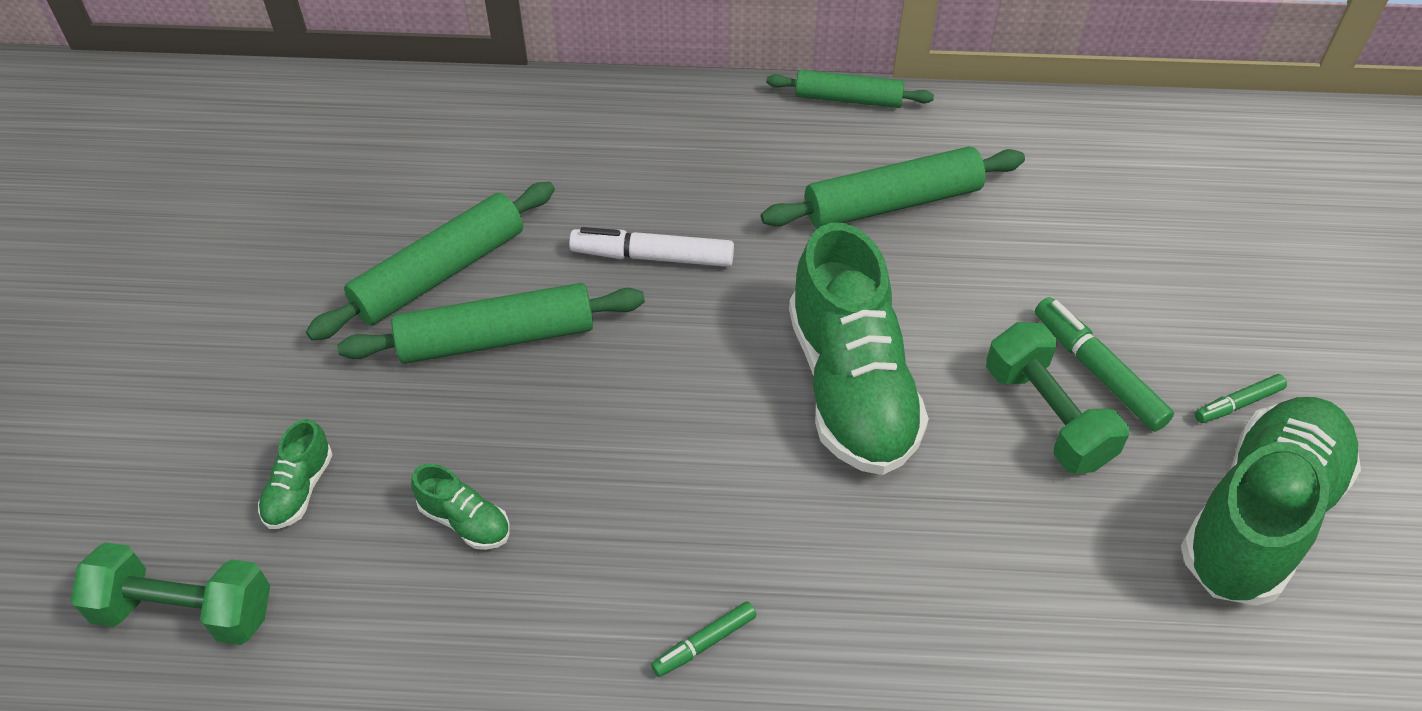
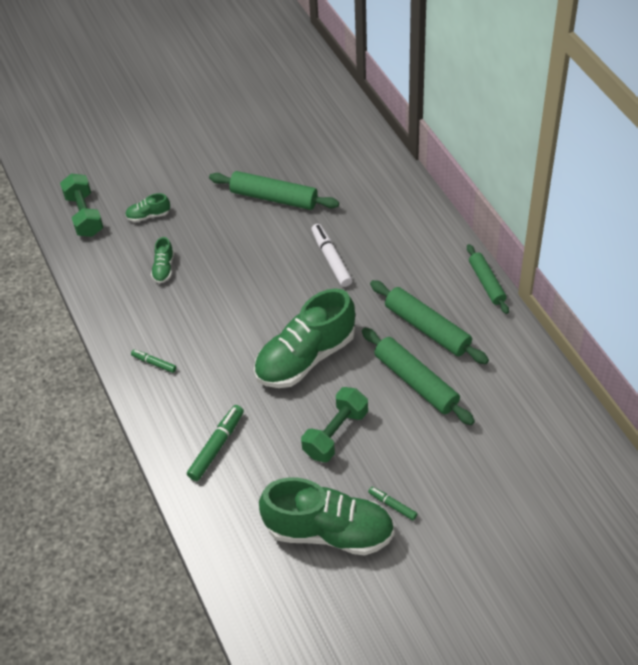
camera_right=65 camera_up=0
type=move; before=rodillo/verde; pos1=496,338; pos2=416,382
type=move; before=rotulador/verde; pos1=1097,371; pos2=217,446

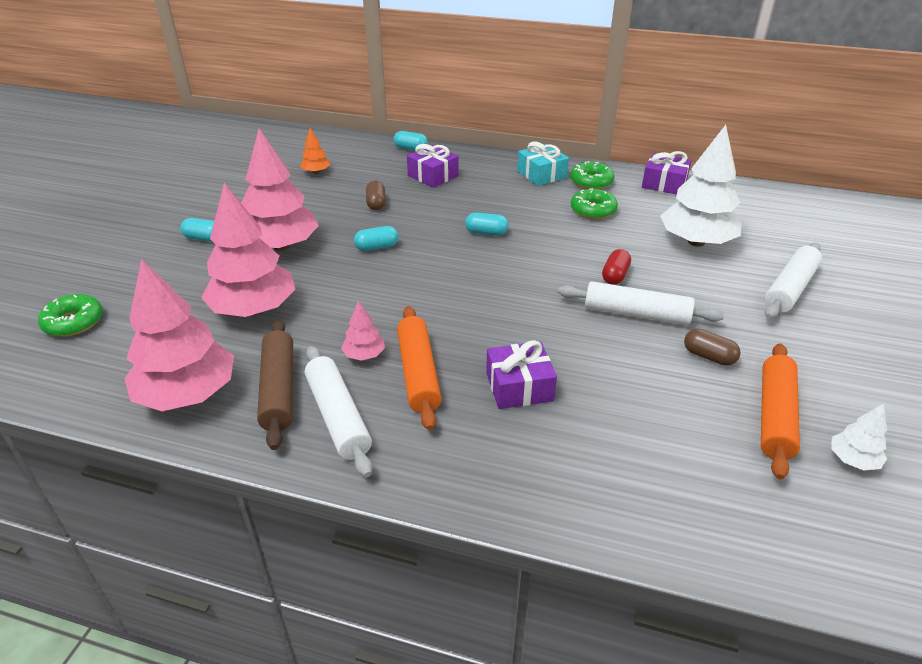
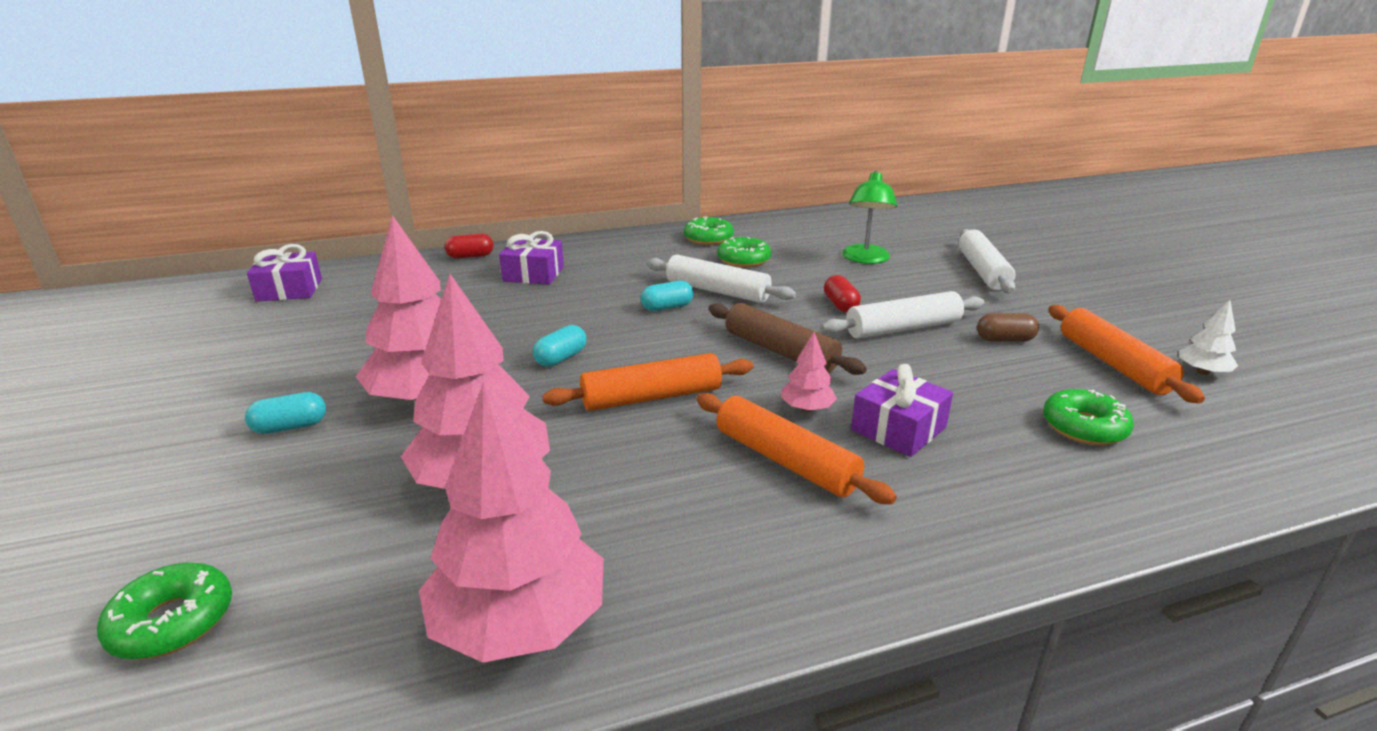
camera_right=-35 camera_up=-10
type=move; before=rodillo/marrón; pos1=278,389; pos2=780,351
type=delete; before=árbol/naranja; pos1=316,172
type=move; before=rodillo/blanco; pos1=338,416; pos2=717,291
type=move; before=árbol/rosa; pos1=364,355; pos2=807,408
type=delete; before=cápsula/marrón; pos1=376,203
type=recolor; before=cápsula/turquesa; after=cápsula/rojo; pos1=410,148; pos2=470,256
type=delete; before=regalo/turquesa; pos1=541,174
type=move; before=regalo/morado; pos1=664,183; pos2=289,290
type=replace; before=árbol/blanco; after=lámpara/verde; pos1=696,242; pos2=865,259
type=insert; after=rodillo/naranja; pos2=652,397
type=insert; after=rosquilla/verde; pos2=1084,427

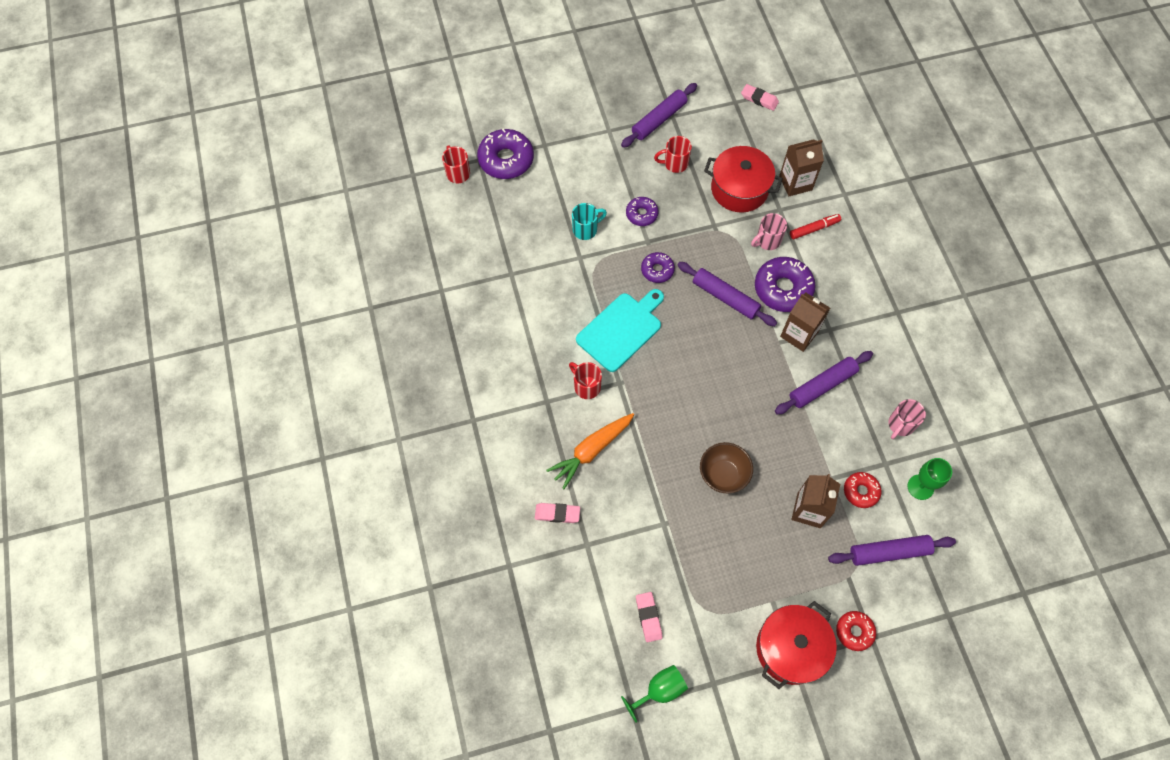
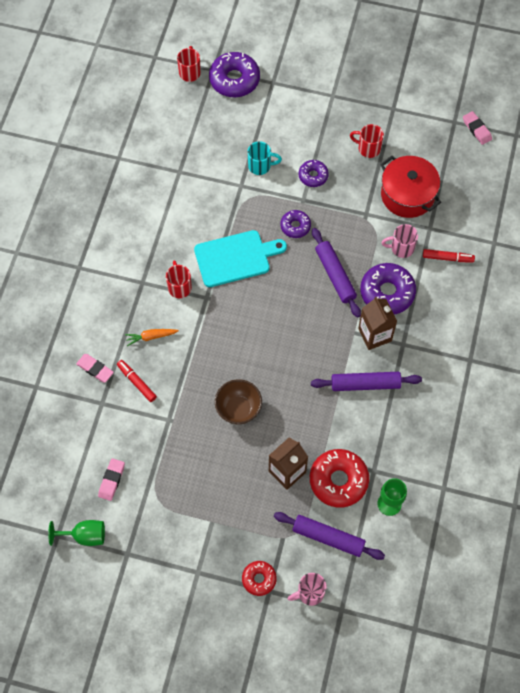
camera_right=30 camera_up=0
type=resize; before=zanahoria/naranja; pos1=591,451; pos2=151,337; scale=0.58
type=delete; before=rodillo/morado; pos1=659,120
type=delete; before=olla/rojo; pos1=791,648
type=delete; before=cartón de leche/marrón; pos1=795,183
type=resize; before=rosquilla/rojo; pos1=861,491; pos2=338,480; scale=1.77
type=move; before=taza/rosa; pos1=900,425; pos2=309,593
type=insert; after=rotulador/rojo; pos2=137,382

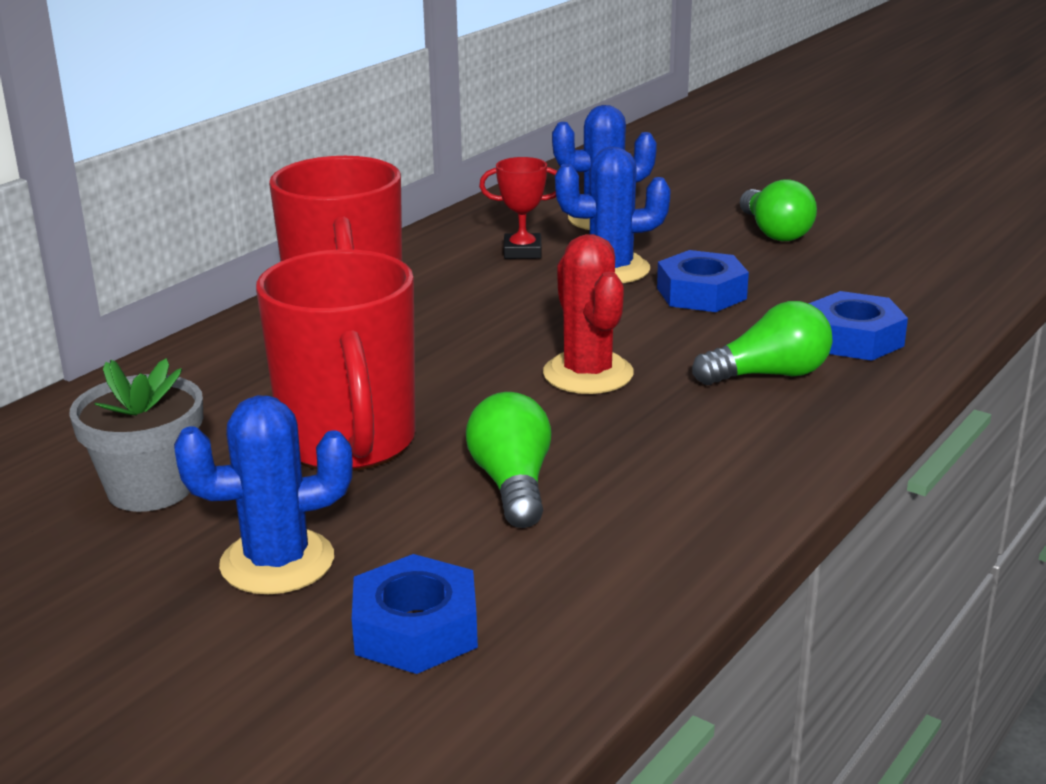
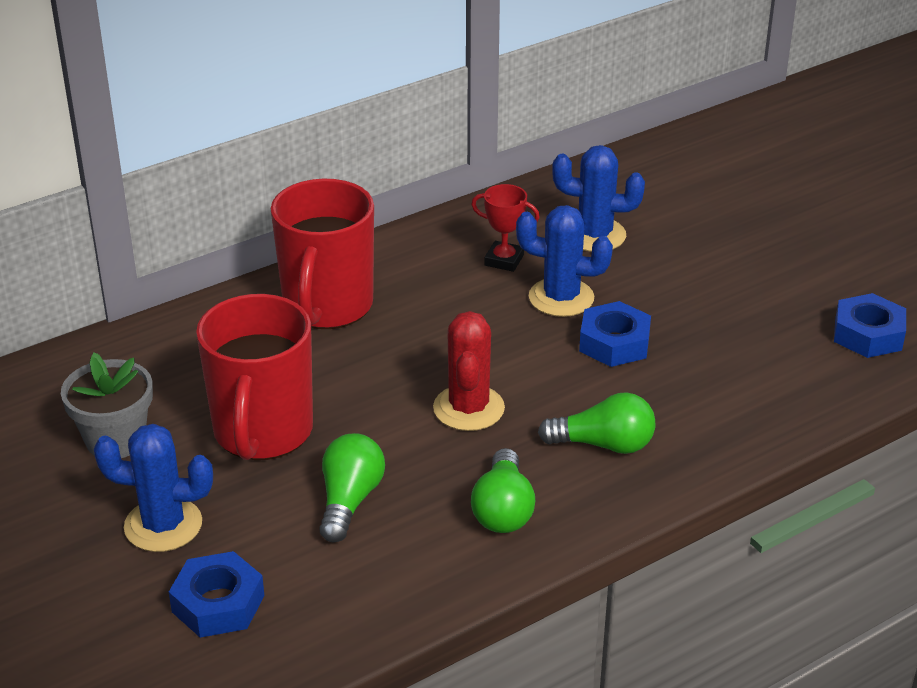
camera_right=20 camera_up=10
type=move; before=bombilla/verde; pos1=774,232; pos2=503,510
type=move; before=tuerca/azul; pos1=854,339; pos2=868,334

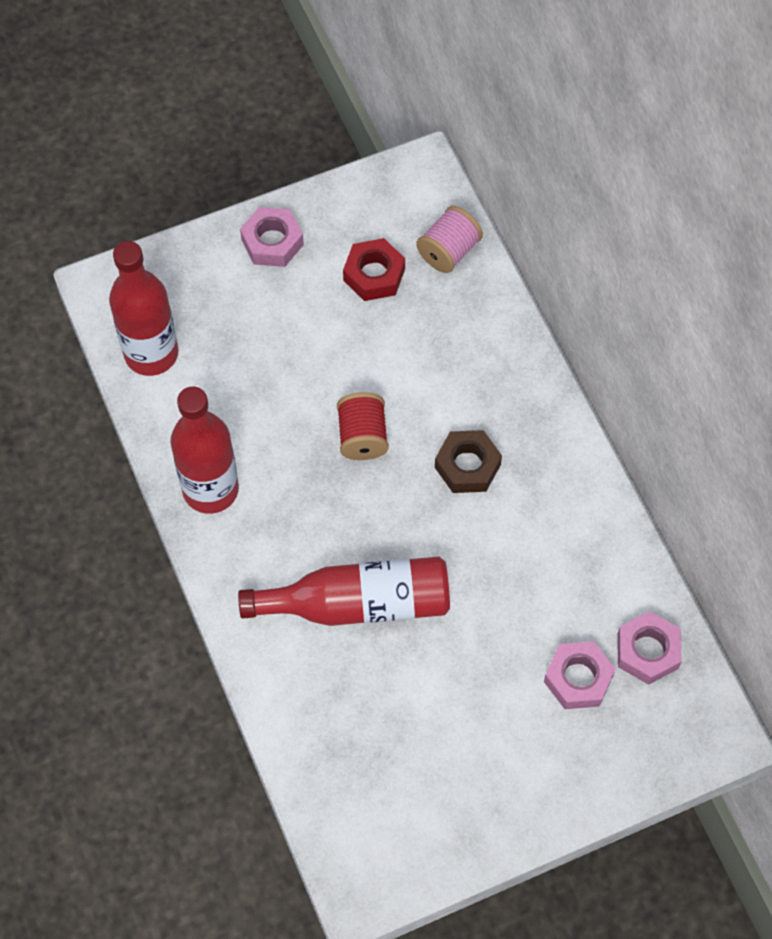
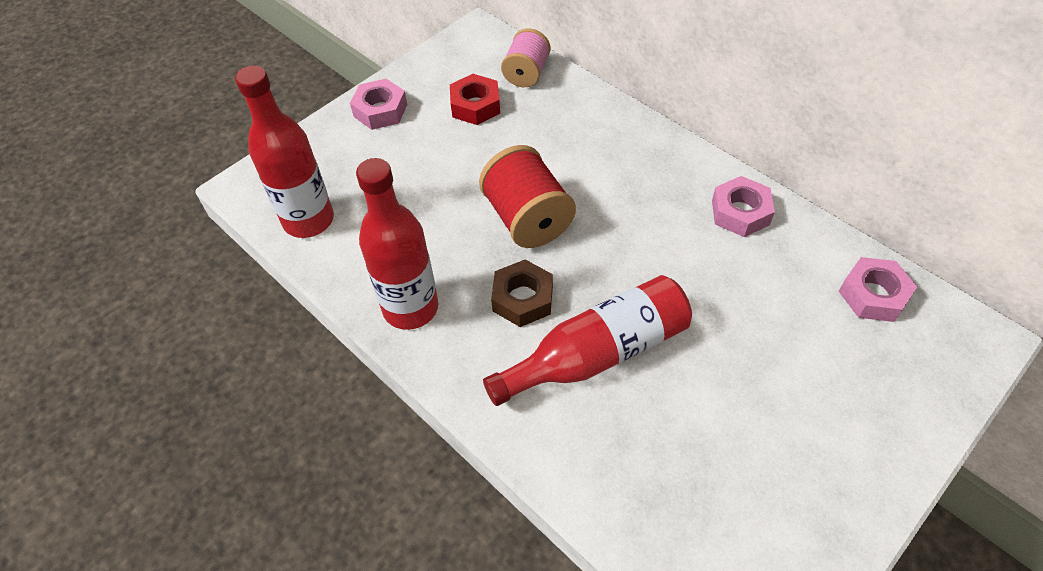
camera_right=-20 camera_up=-10
type=resize; before=carrete/rojo; pos1=362,437; pos2=527,219; scale=1.52
type=move; before=tuerca/marrón; pos1=467,466; pos2=523,298
type=move; before=tuerca/rosa; pos1=578,678; pos2=740,212

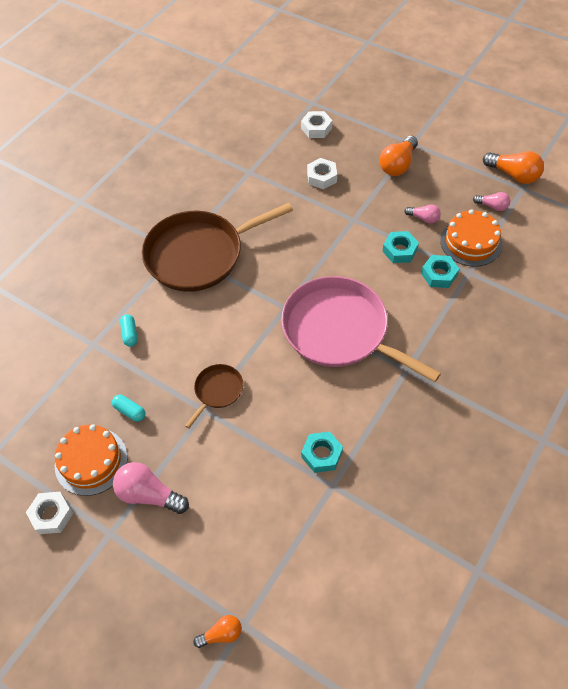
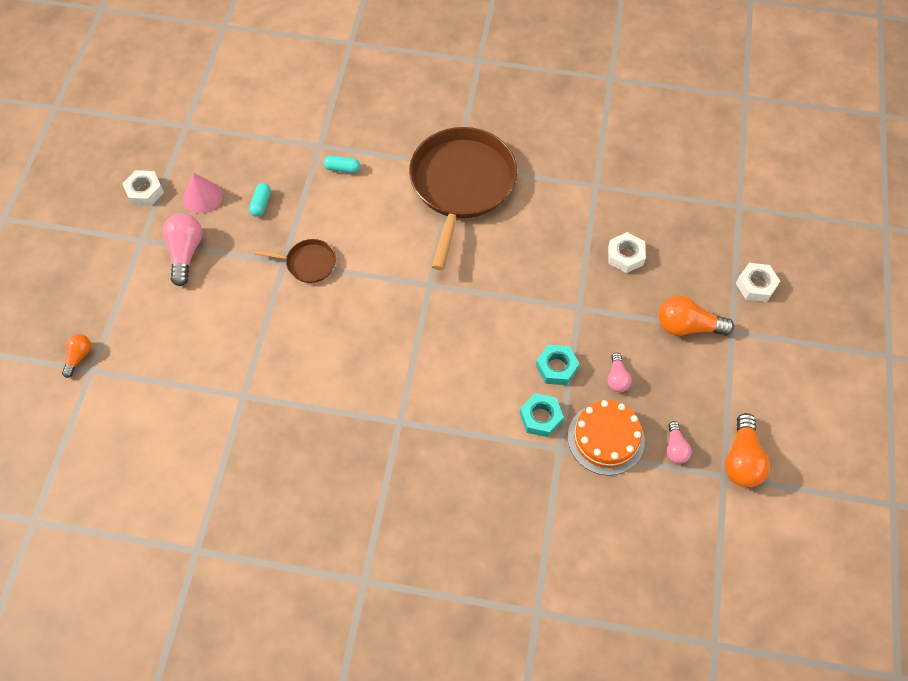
camera_right=65 camera_up=5
type=replace; before=tarta/naranja; after=cono/rosa; pos1=91,461; pos2=202,197
type=rotate; before=cápsula/turquesa; pos1=130,334; pos2=342,168; turn=45
type=rotate; before=sartén/marrón; pos1=199,254; pos2=461,185; turn=60
type=rotate; before=bombilla/naranja; pos1=221,634; pos2=79,357; turn=-120
type=delete; before=sartén/rosa; pos1=340,331
type=move; before=tuerca/blanco; pos1=316,128; pos2=755,285
type=delete; before=tuerca/turquesa; pos1=321,454

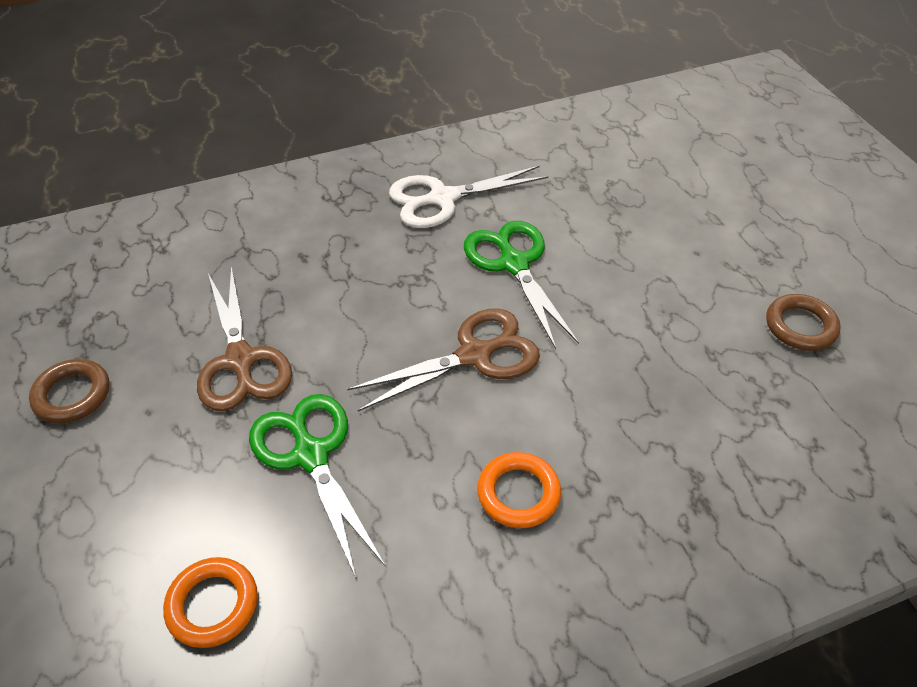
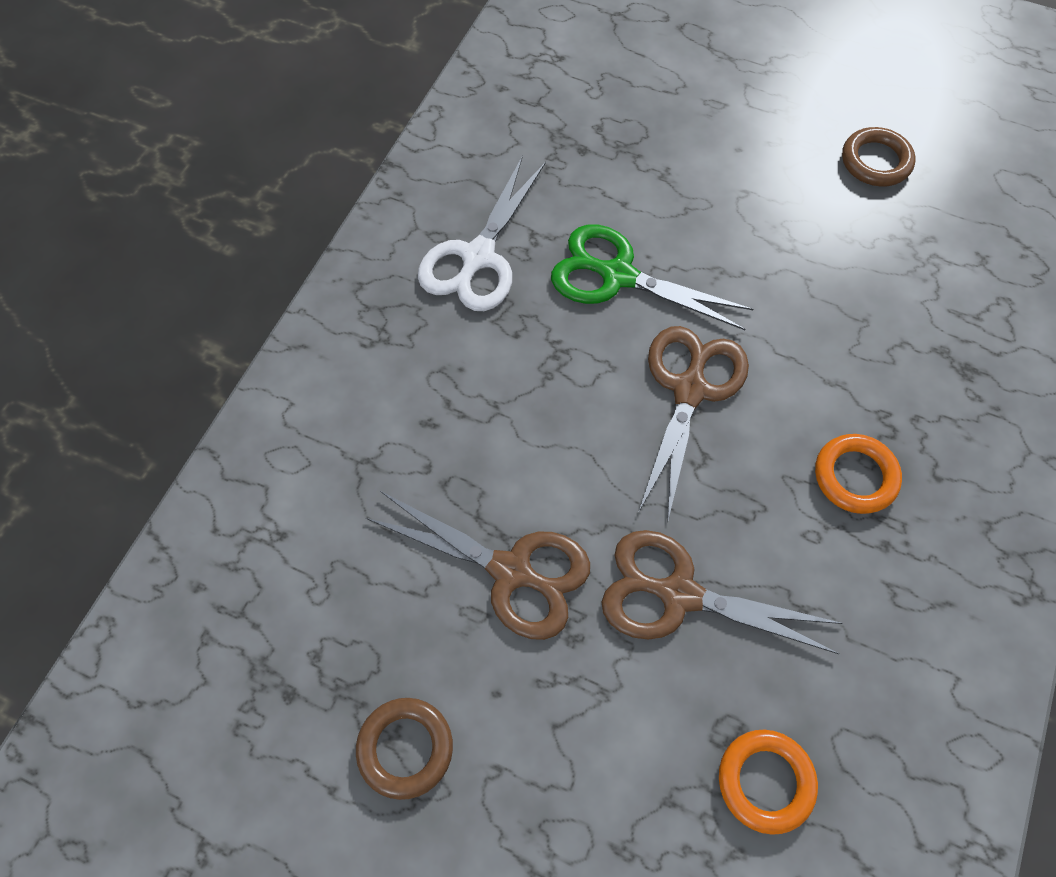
camera_right=-45 camera_up=15
type=recolor; before=tijeras/verde; after=tijeras/marrón; pos1=311,455; pos2=679,594

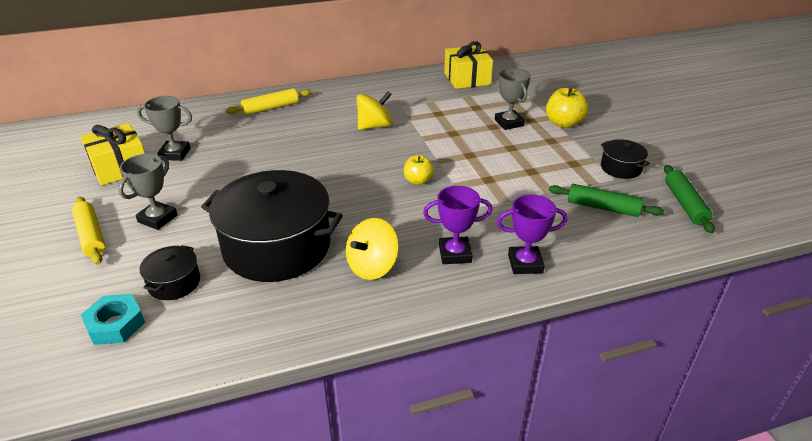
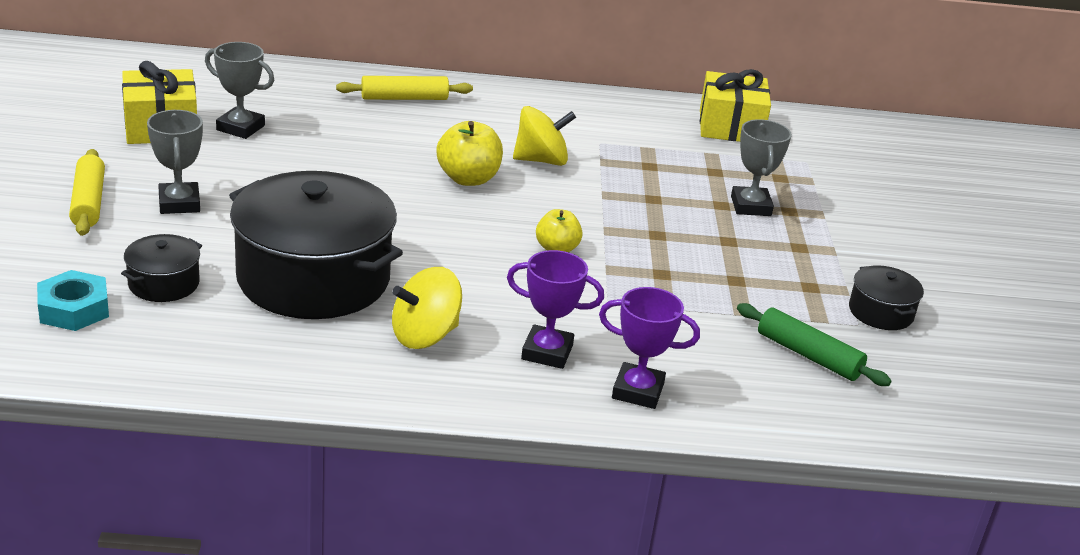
camera_right=15 camera_up=-5
type=rotate; before=trofeo/gris; pos1=157,218; pos2=179,203; turn=-60
type=move; before=manzana/amarillo; pos1=563,123; pos2=468,179
type=delete; before=rodillo/verde; pos1=684,204

